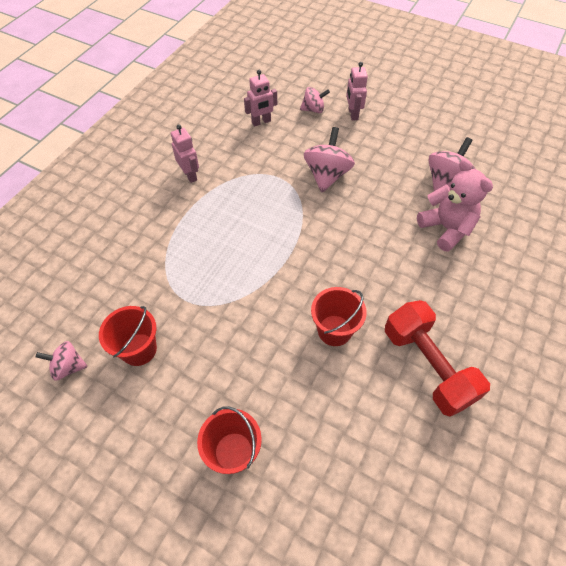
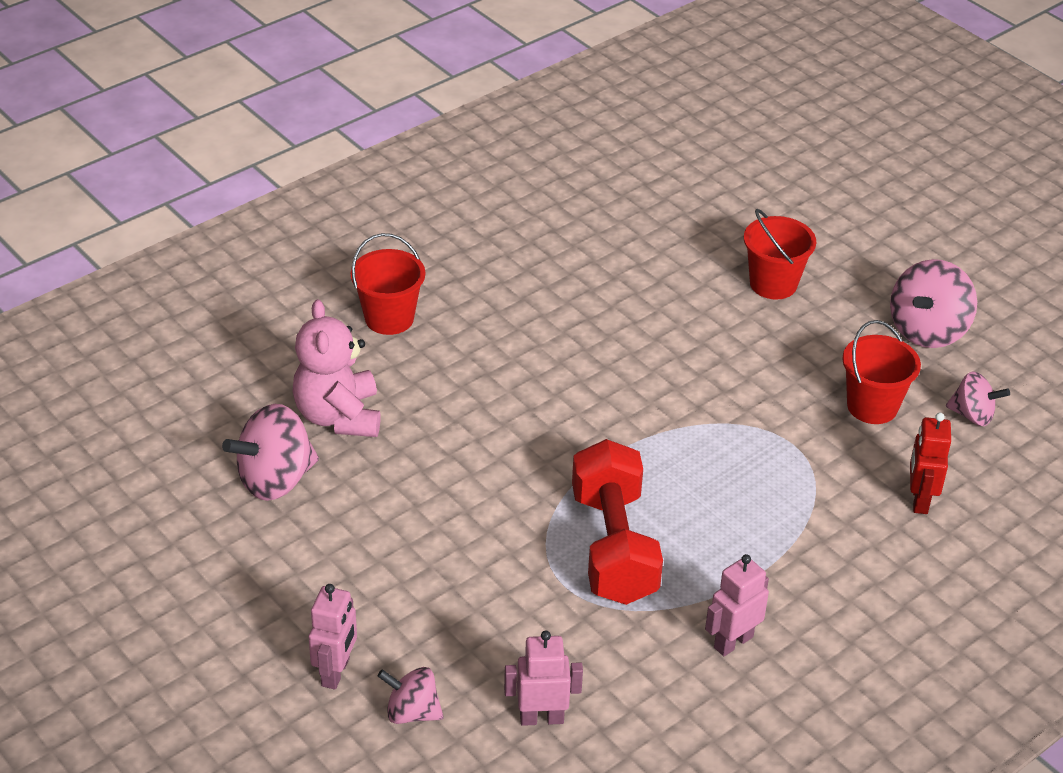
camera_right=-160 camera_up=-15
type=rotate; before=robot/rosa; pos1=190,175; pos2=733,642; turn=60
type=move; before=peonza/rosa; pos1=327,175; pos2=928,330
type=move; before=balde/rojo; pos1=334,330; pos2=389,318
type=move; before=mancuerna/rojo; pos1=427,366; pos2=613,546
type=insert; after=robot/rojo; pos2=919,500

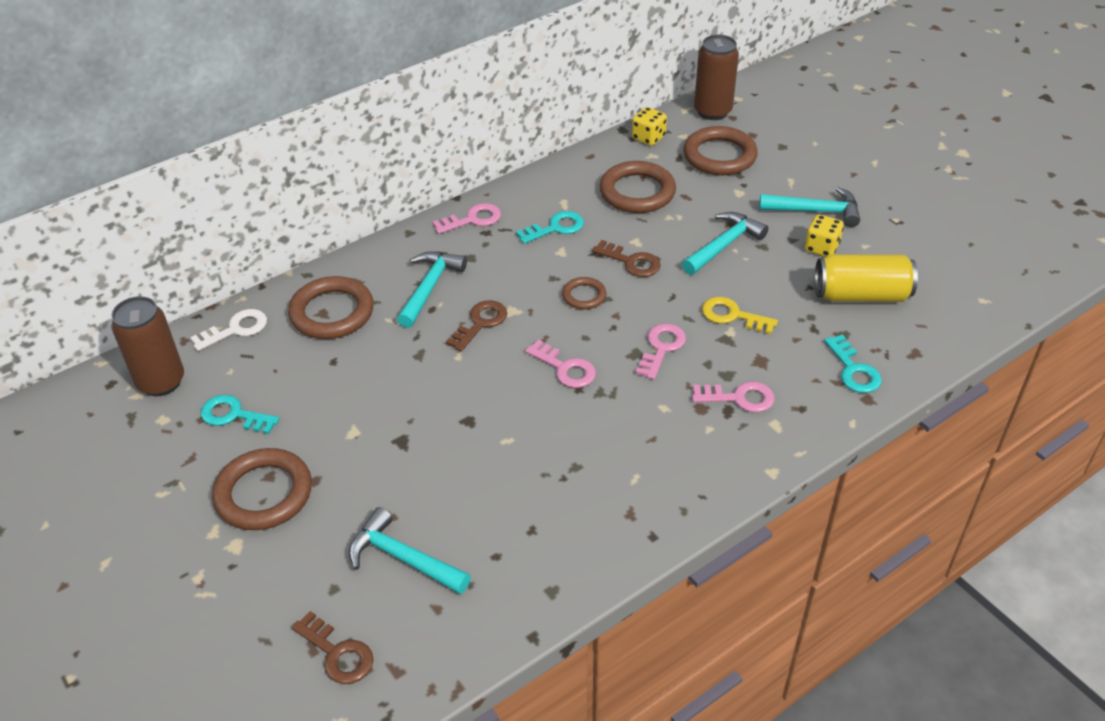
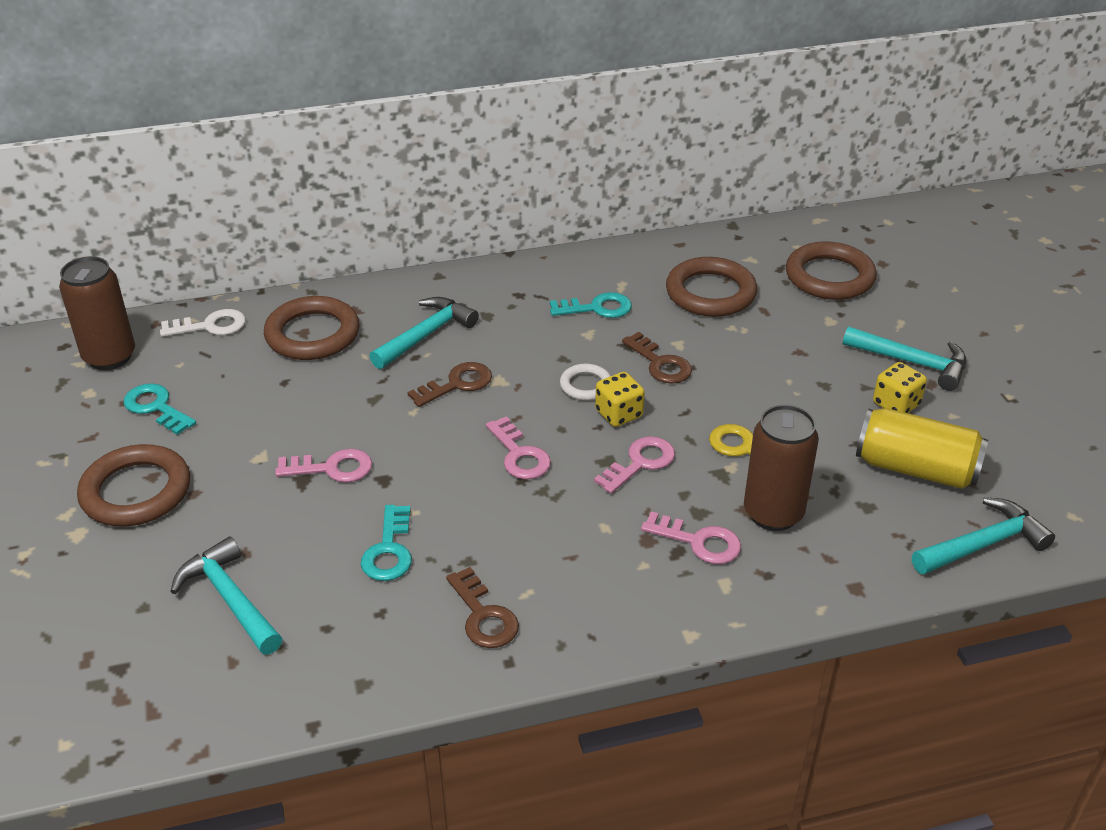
camera_right=20 camera_up=-5
type=move; before=llave/marrón; pos1=337,653; pos2=483,616
type=move; before=llave/rosa; pos1=473,219; pos2=332,468
type=recolor; before=anillo/marrón; after=anillo/blanco; pos1=584,296; pos2=586,385
type=move; before=dado/amarillo; pos1=648,138; pos2=619,414
type=move; before=martillo/turquesa; pos1=724,245; pos2=983,544
type=move; before=lata/marrón; pos1=712,111; pos2=773,513
type=move; before=llave/turquesa; pos1=853,370; pos2=389,550

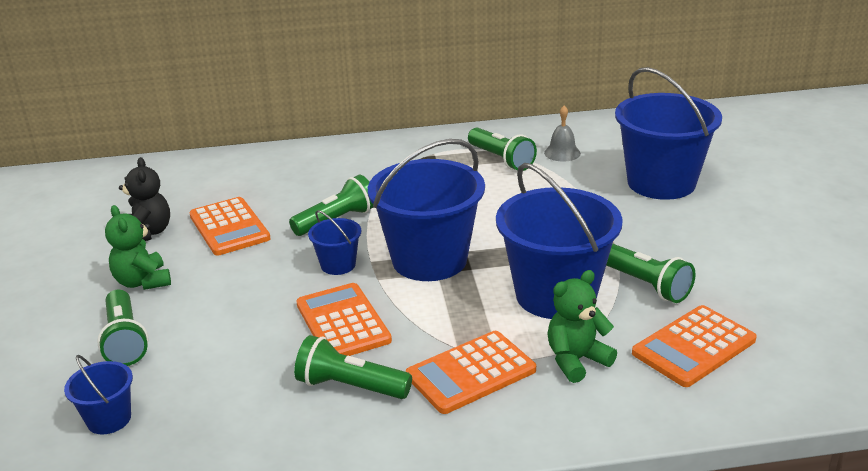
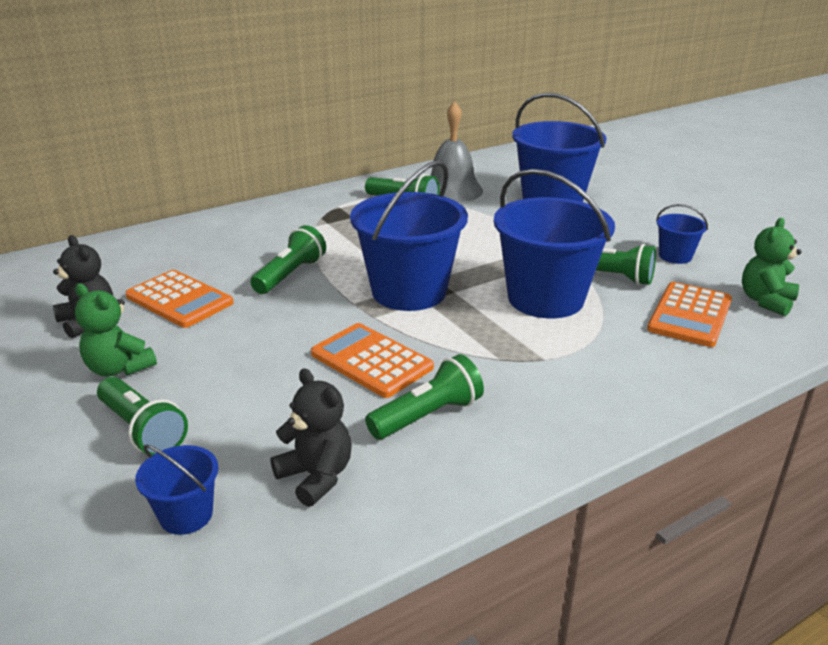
camera_right=-25 camera_up=0
type=rotate; before=lámpara de mano/verde; pos1=350,386; pos2=428,416; turn=150
type=move; before=balde/azul; pos1=338,265; pos2=675,256
type=delete; before=calculadora/naranja; pos1=471,373
type=resize; before=campana/gris; pos1=562,153; pos2=452,190; scale=1.87
type=move; before=osito/verde; pos1=576,360; pos2=766,301
type=insert; after=osito/negro; pos2=316,476

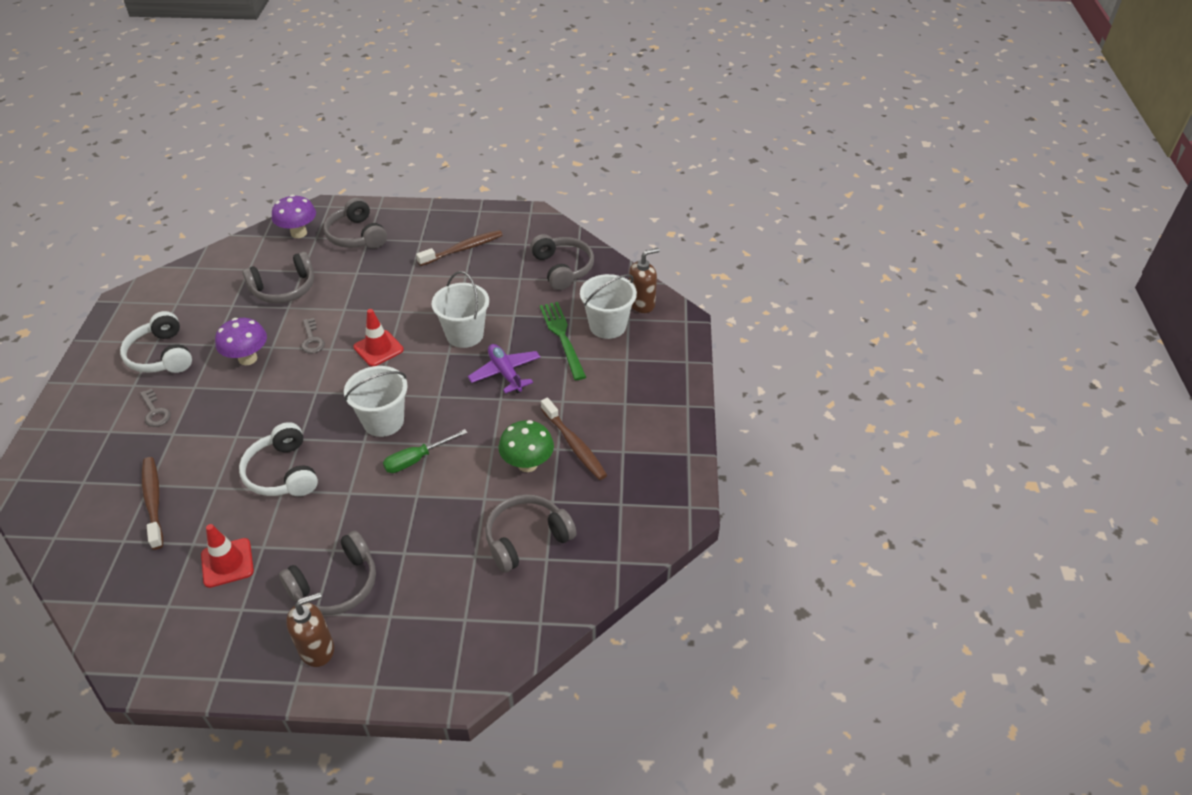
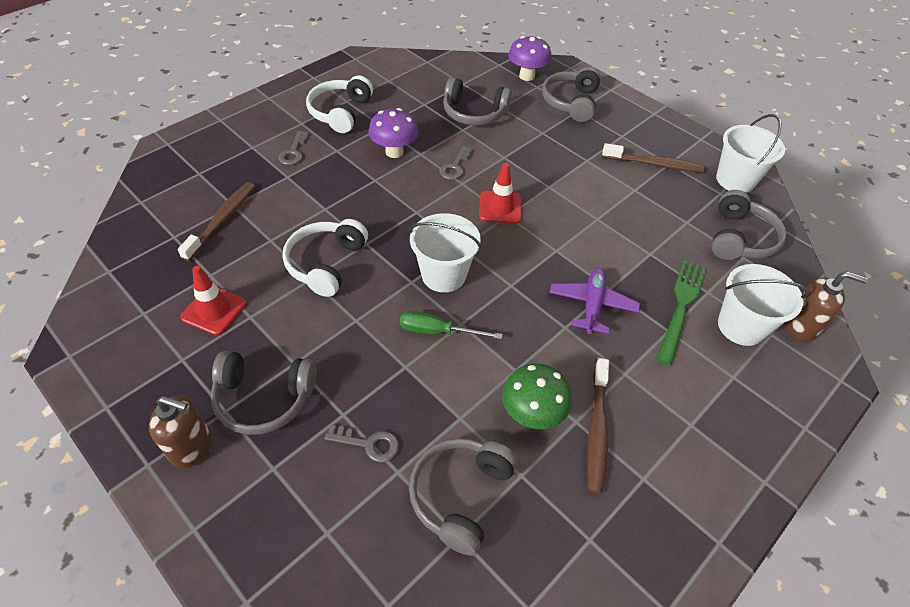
camera_right=40 camera_up=5
type=move; before=balde/blanco; pos1=465,335; pos2=735,180
type=rotate; before=auriculares/gris; pos1=526,538; pos2=460,495; turn=-75
type=insert; after=llave/gris; pos2=368,444

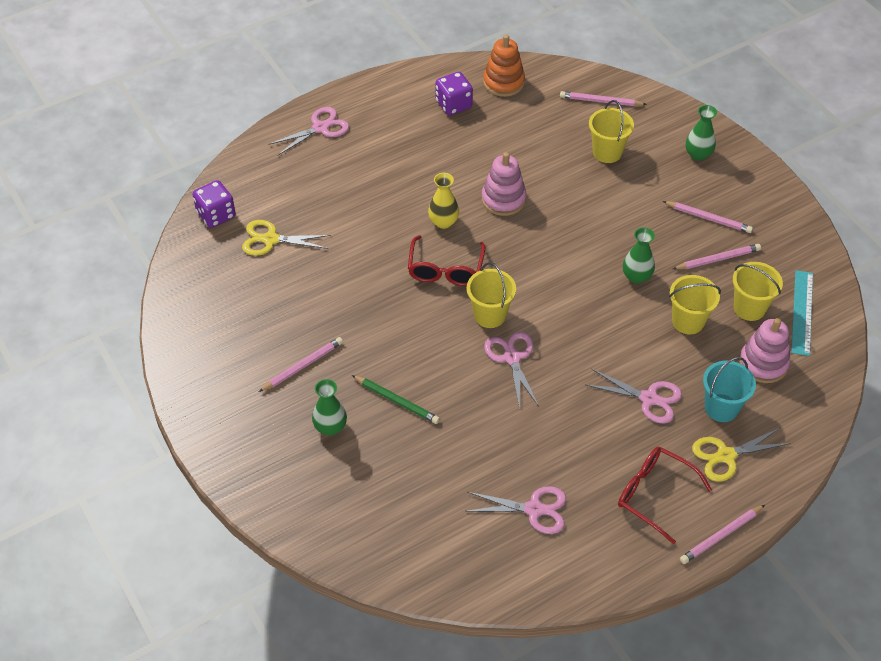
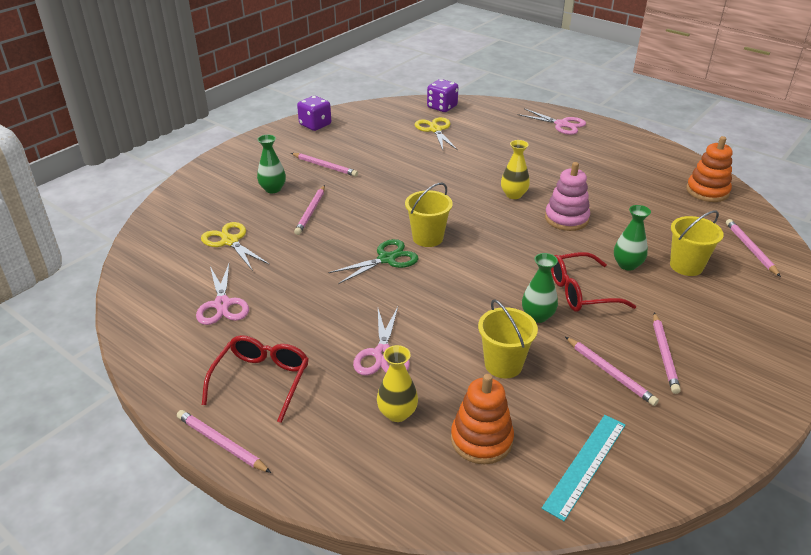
camera_right=70 camera_up=-15
type=recolor; before=lápiz/verde; after=lápiz/rosa; pos1=397,401; pos2=311,212
type=move; before=gafas/rojo; pos1=445,270; pos2=580,292
type=move; before=dado/morado; pos1=453,105; pos2=315,125
type=recolor; before=tijeras/rosa; after=tijeras/verde; pos1=512,358; pos2=387,259
type=move; before=florero/verde; pos1=698,154; pos2=627,265
type=move; before=tijeras/amarillo; pos1=726,456; pos2=230,241
type=replace; before=balde/turquesa; after=florero/amarillo; pos1=721,408; pos2=397,413
type=delete; before=balde/amarillo; pos1=749,308
type=recolor; before=juguete apilable/rosa; after=juguete apilable/naranja; pos1=763,363; pos2=481,439
type=rotate; before=regla/turquesa; pos1=802,312; pos2=585,465; turn=-45

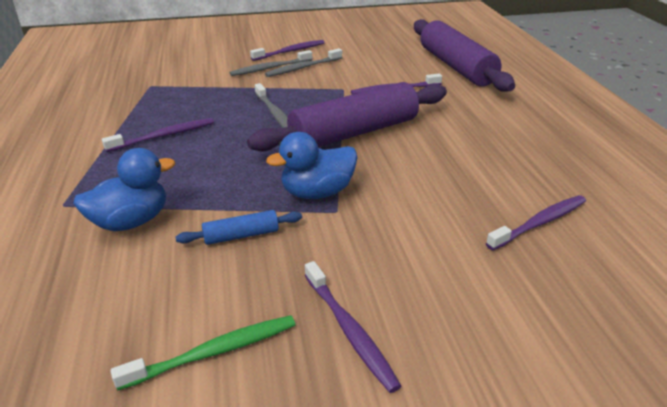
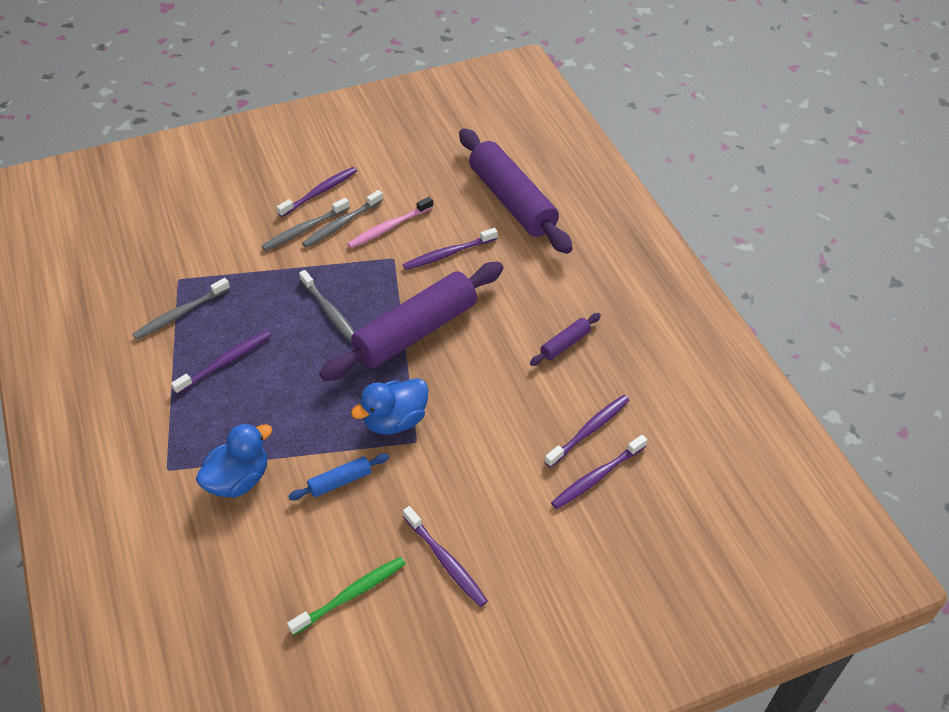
camera_right=-10 camera_up=15
type=insert; after=cepillo de dientes/gris; pos2=180,314
type=insert; after=cepillo de dientes/rosa; pos2=388,228
type=insert; after=rodillo/morado; pos2=565,344
type=insert; after=cepillo de dientes/morado; pos2=596,477

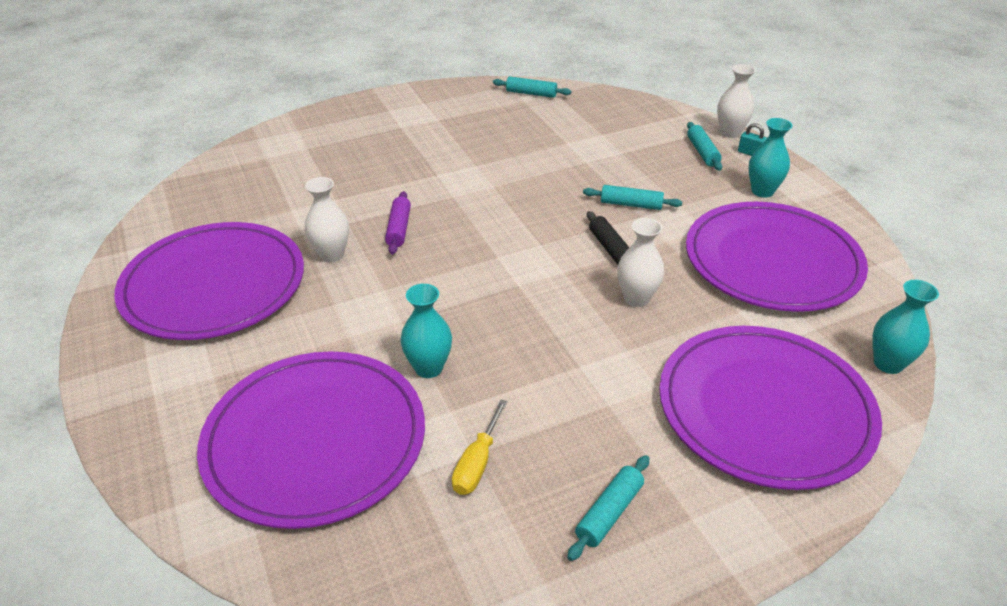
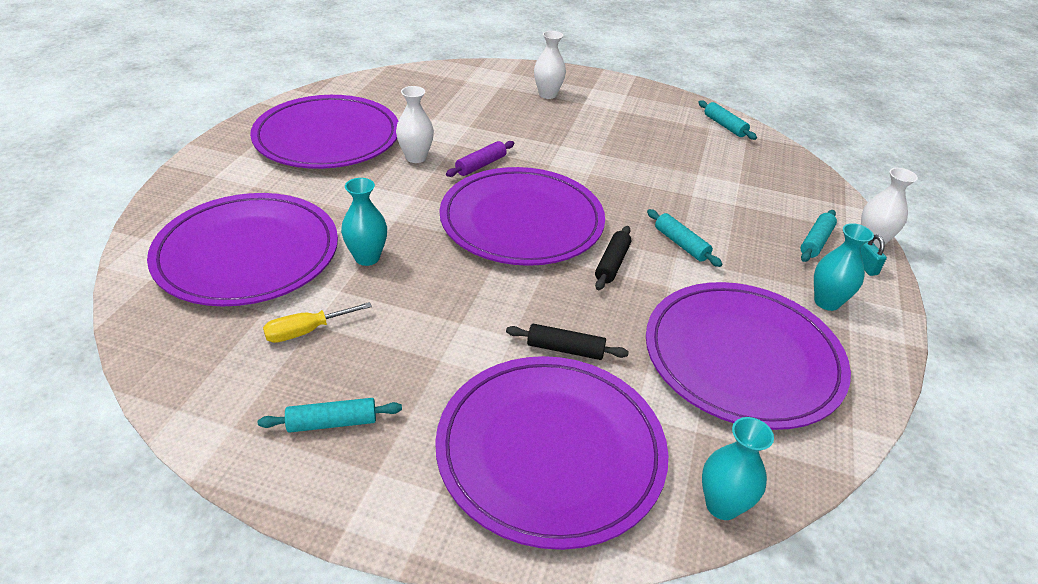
camera_right=40 camera_up=0
type=move; before=florero/blanco; pos1=636,298; pos2=547,94
type=insert; after=plato/morado; pos2=522,221
type=insert; after=rodillo/negro; pos2=565,349

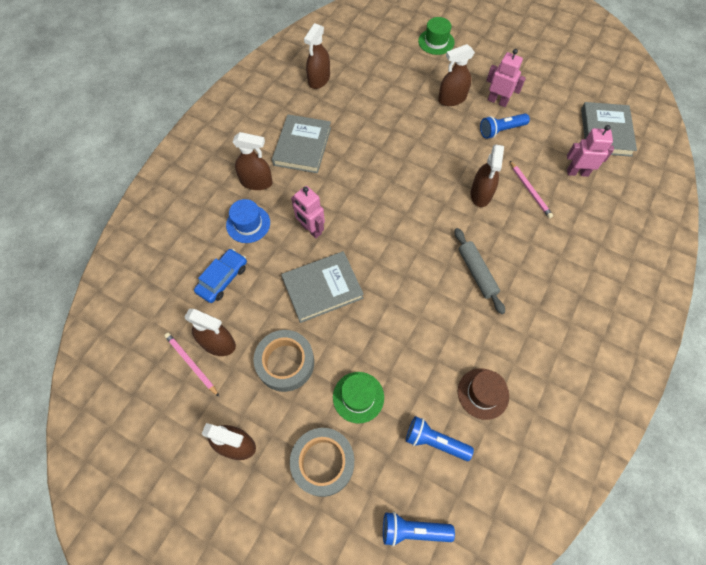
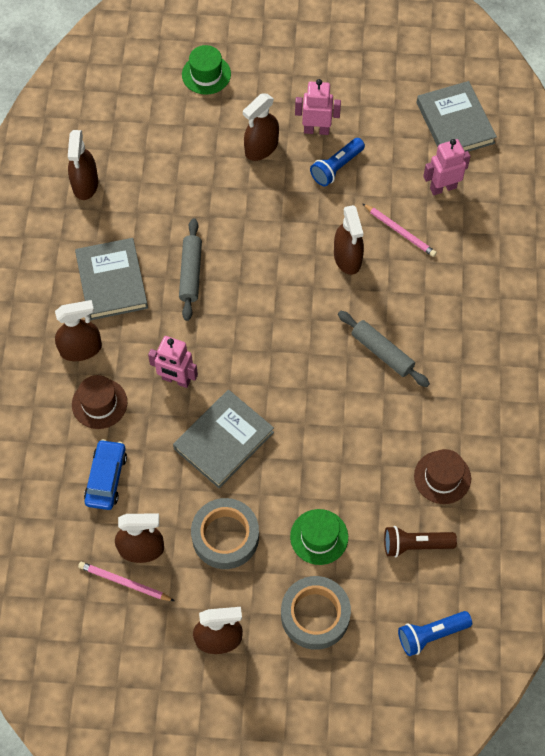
camera_right=-25 camera_up=0
type=recolor; before=sombrero/azul; after=sombrero/marrón; pos1=248,224; pos2=99,403
type=recolor; before=lámpara de mano/azul; after=lámpara de mano/marrón; pos1=435,441; pos2=415,545
type=insert; after=rodillo/gris; pos2=191,273

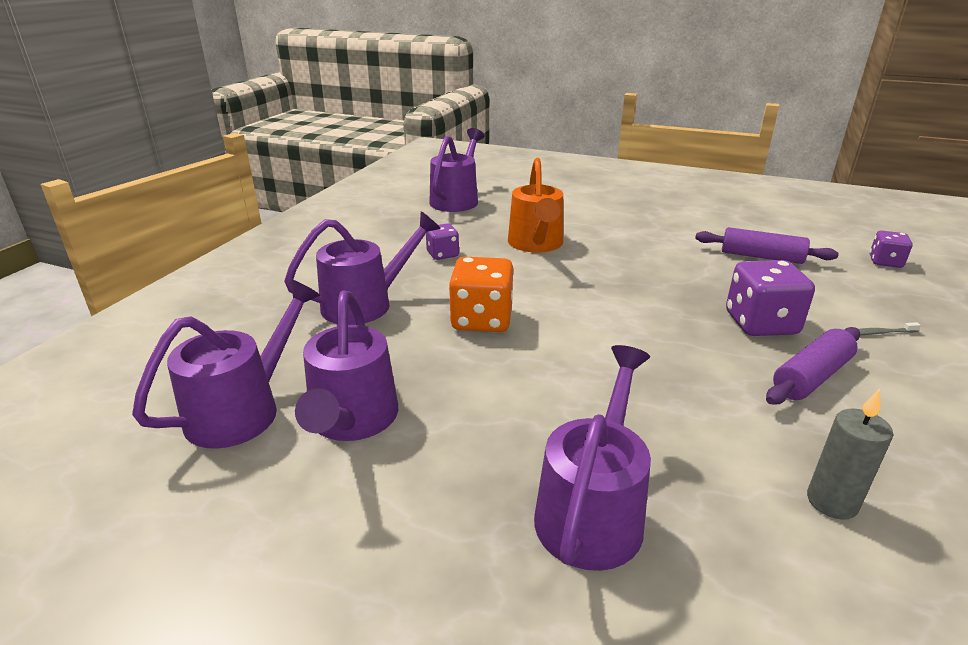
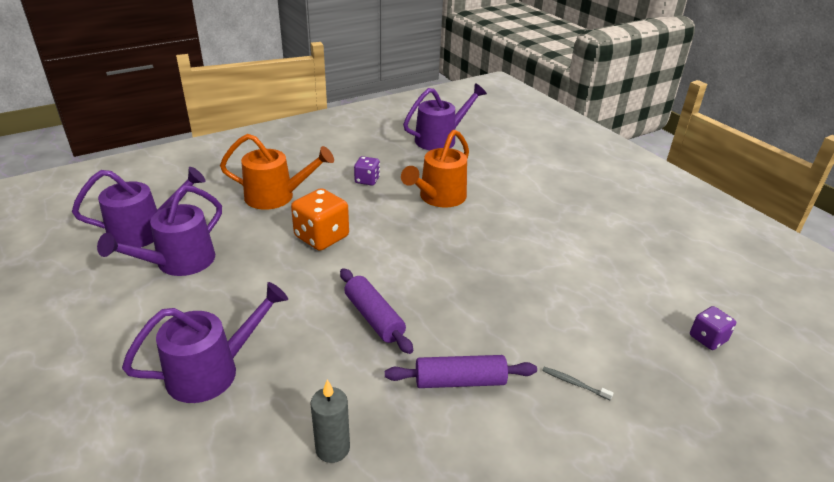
camera_right=35 camera_up=5
type=recolor; before=regadera/morado; after=regadera/naranja; pos1=366,303; pos2=277,196
type=move; before=rodillo/morado; pos1=761,257; pos2=374,317
type=delete; before=dado/morado; pos1=760,323

